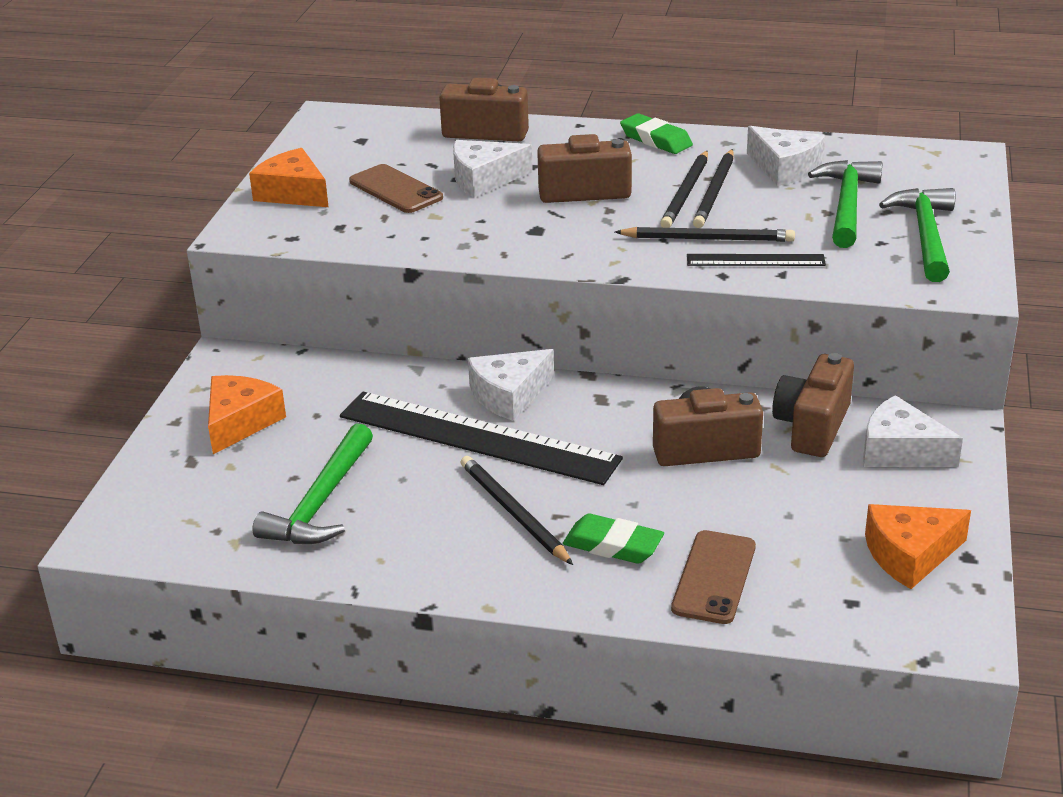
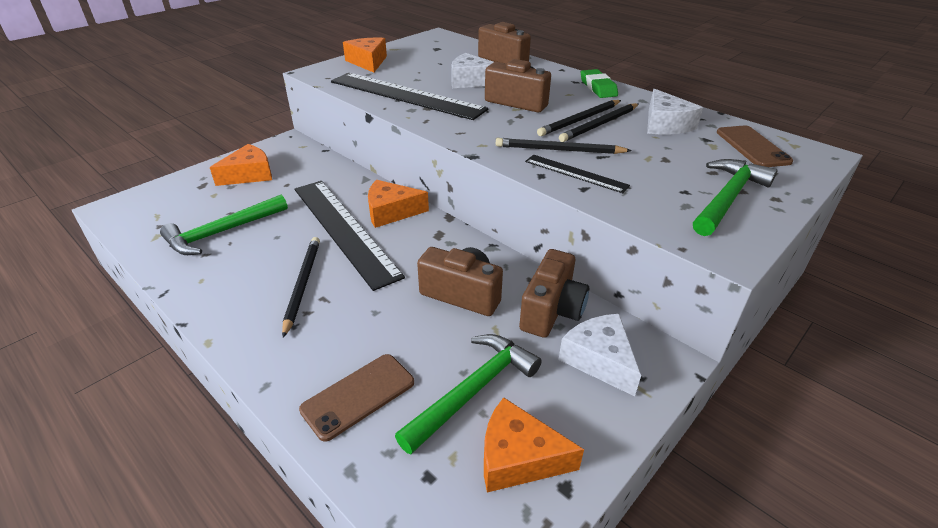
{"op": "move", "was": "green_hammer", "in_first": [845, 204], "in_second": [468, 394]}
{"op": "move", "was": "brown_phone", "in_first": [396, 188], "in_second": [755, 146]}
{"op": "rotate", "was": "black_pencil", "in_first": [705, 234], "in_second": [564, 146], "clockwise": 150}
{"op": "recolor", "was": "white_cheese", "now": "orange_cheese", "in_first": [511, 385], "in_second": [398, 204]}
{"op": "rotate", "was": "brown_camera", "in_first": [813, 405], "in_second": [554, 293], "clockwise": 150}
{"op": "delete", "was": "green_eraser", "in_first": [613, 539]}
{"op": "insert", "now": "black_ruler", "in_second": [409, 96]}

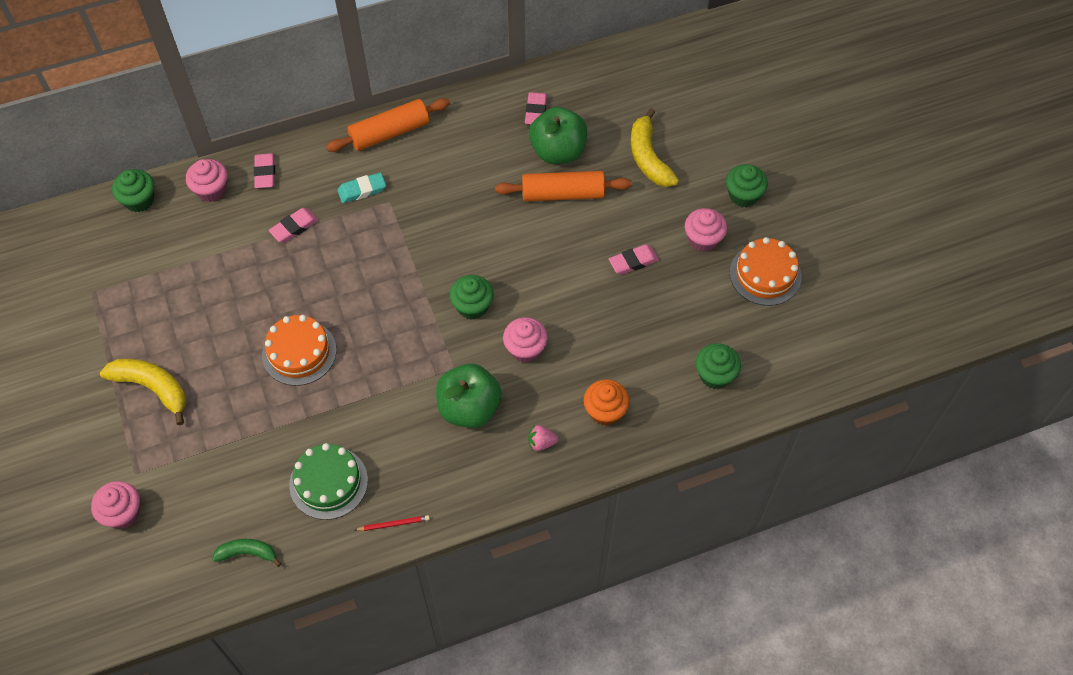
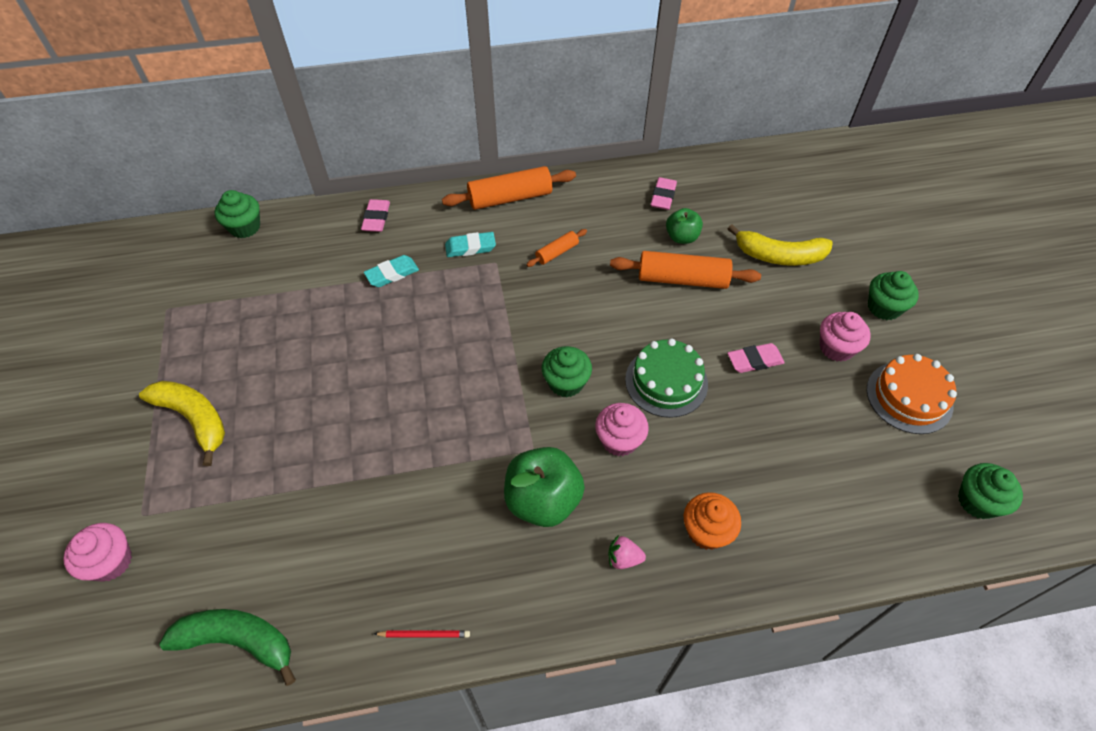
{"op": "resize", "was": "green_apple", "in_first": [558, 135], "in_second": [684, 226], "ratio": 0.58}
{"op": "rotate", "was": "yellow_banana", "in_first": [655, 147], "in_second": [780, 245], "clockwise": -75}
{"op": "delete", "was": "pink_cupcake", "in_first": [207, 180]}
{"op": "recolor", "was": "pink_eraser", "now": "turquoise_eraser", "in_first": [294, 225], "in_second": [391, 271]}
{"op": "delete", "was": "orange_cake", "in_first": [299, 350]}
{"op": "move", "was": "green_cupcake", "in_first": [718, 366], "in_second": [990, 491]}
{"op": "move", "was": "green_cake", "in_first": [328, 481], "in_second": [666, 378]}
{"op": "resize", "was": "green_banana", "in_first": [246, 553], "in_second": [227, 647], "ratio": 1.64}
{"op": "insert", "now": "orange_rolling_pin", "in_second": [556, 248]}

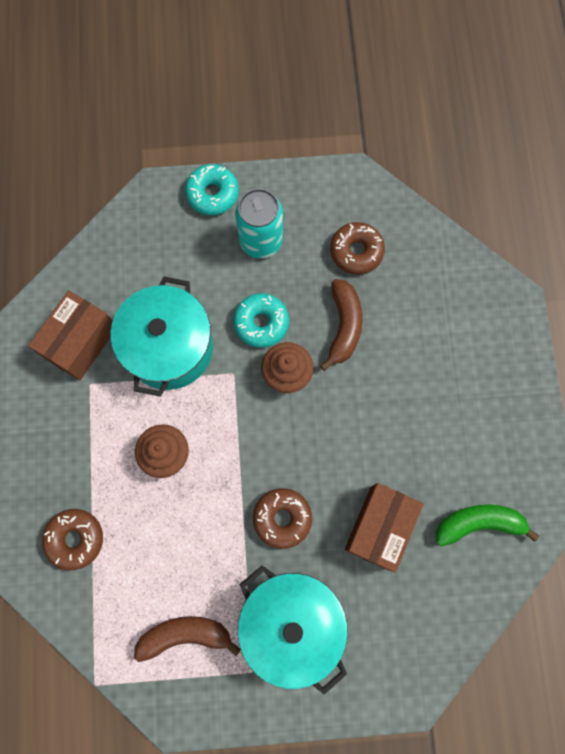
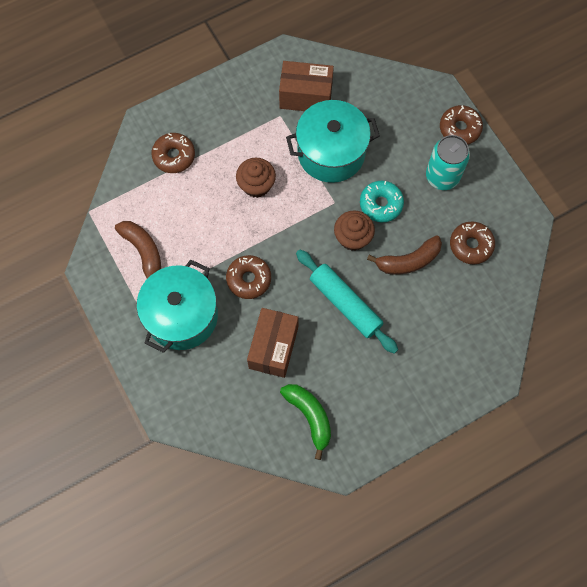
{"op": "recolor", "was": "turquoise_donut", "now": "brown_donut", "in_first": [212, 189], "in_second": [461, 124]}
{"op": "rotate", "was": "brown_box", "in_first": [384, 528], "in_second": [273, 343], "clockwise": -75}
{"op": "insert", "now": "turquoise_rolling_pin", "in_second": [347, 301]}

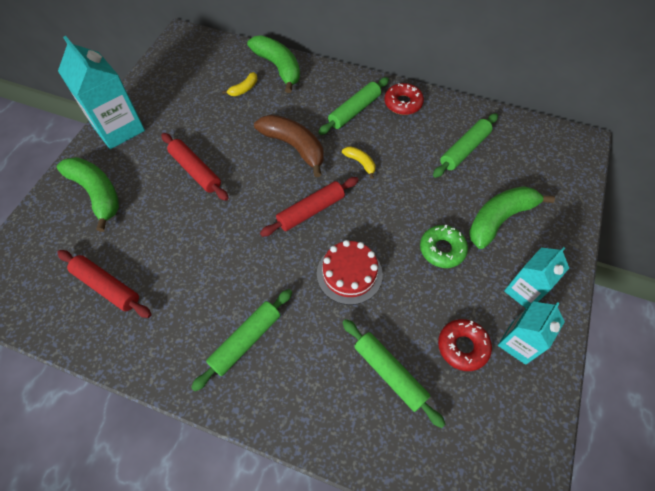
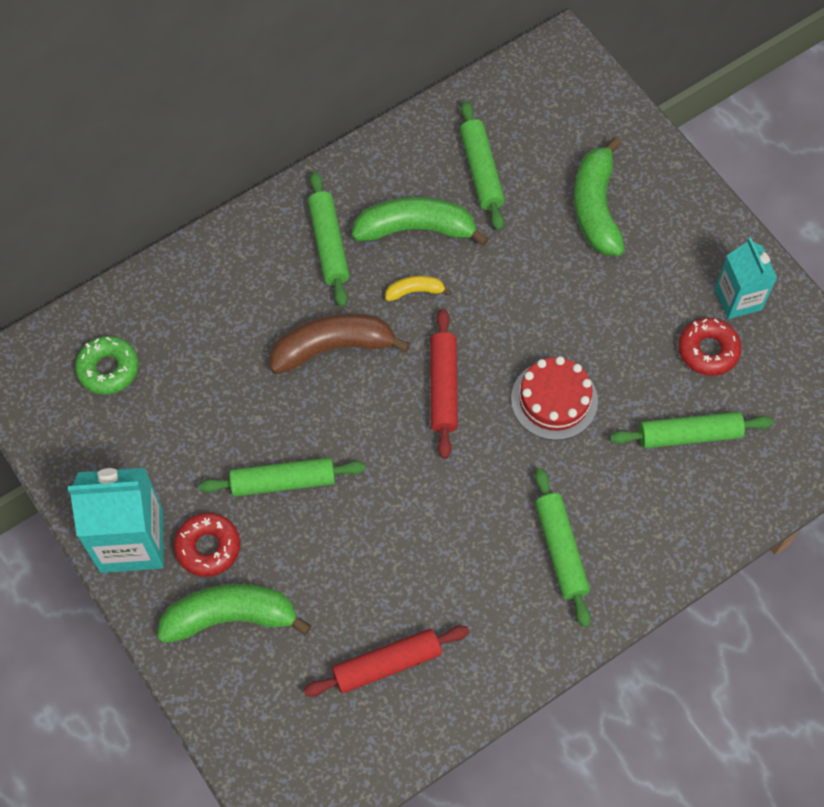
{"op": "move", "was": "green_banana", "in_first": [273, 64], "in_second": [420, 221]}
{"op": "delete", "was": "yellow_banana", "in_first": [239, 84]}
{"op": "move", "was": "red_donut", "in_first": [404, 99], "in_second": [207, 545]}
{"op": "recolor", "was": "red_rolling_pin", "now": "green_rolling_pin", "in_first": [195, 167], "in_second": [282, 477]}
{"op": "move", "was": "green_donut", "in_first": [444, 246], "in_second": [106, 365]}
{"op": "delete", "was": "turquoise_carton", "in_first": [536, 277]}

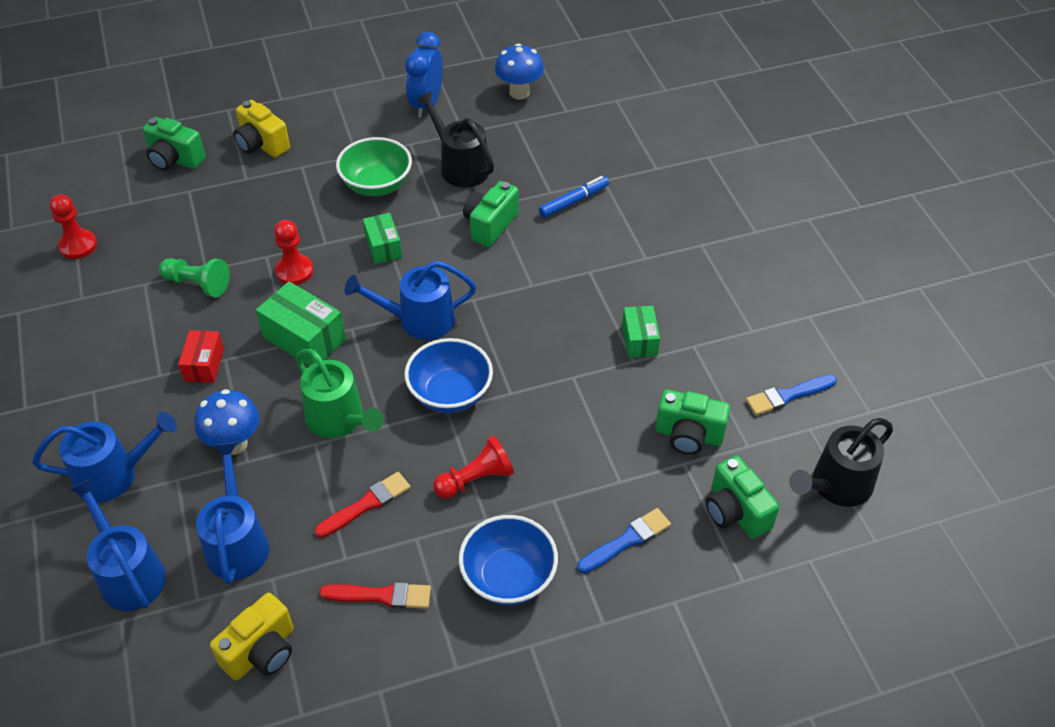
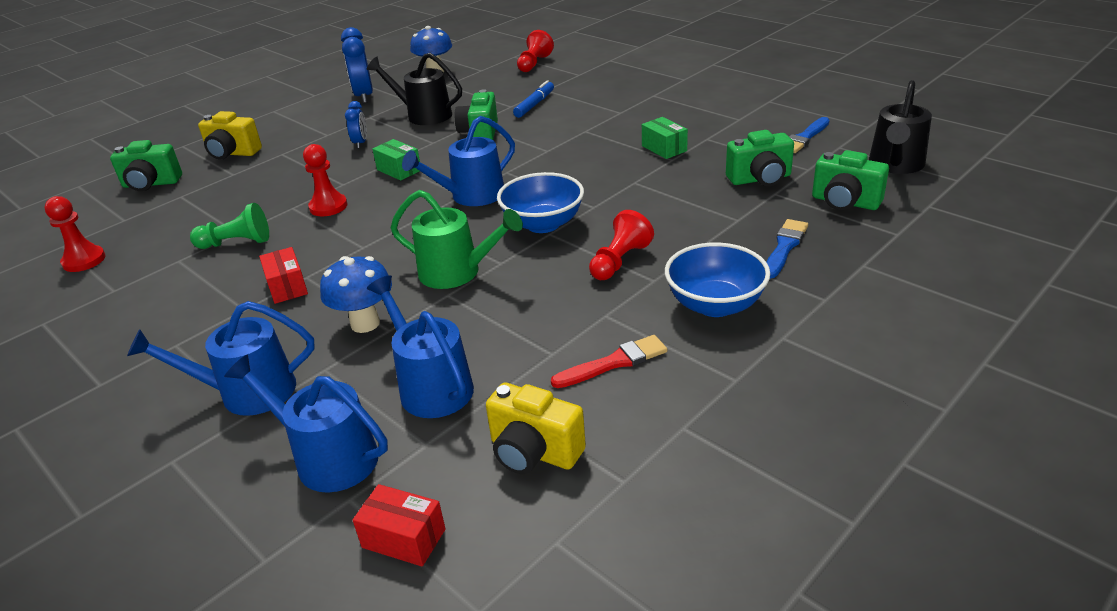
{"op": "replace", "was": "green_bowl", "now": "blue_clock", "in_first": [374, 166], "in_second": [356, 124]}
{"op": "delete", "was": "green_box", "in_first": [301, 323]}
{"op": "rotate", "was": "blue_watering_can", "in_first": [104, 457], "in_second": [221, 358], "clockwise": -150}
{"op": "delete", "was": "red_brush", "in_first": [362, 505]}
{"op": "rotate", "was": "yellow_camera", "in_first": [252, 637], "in_second": [536, 428], "clockwise": 105}
{"op": "insert", "now": "red_pawn", "in_second": [535, 51]}
{"op": "insert", "now": "red_box", "in_second": [399, 525]}

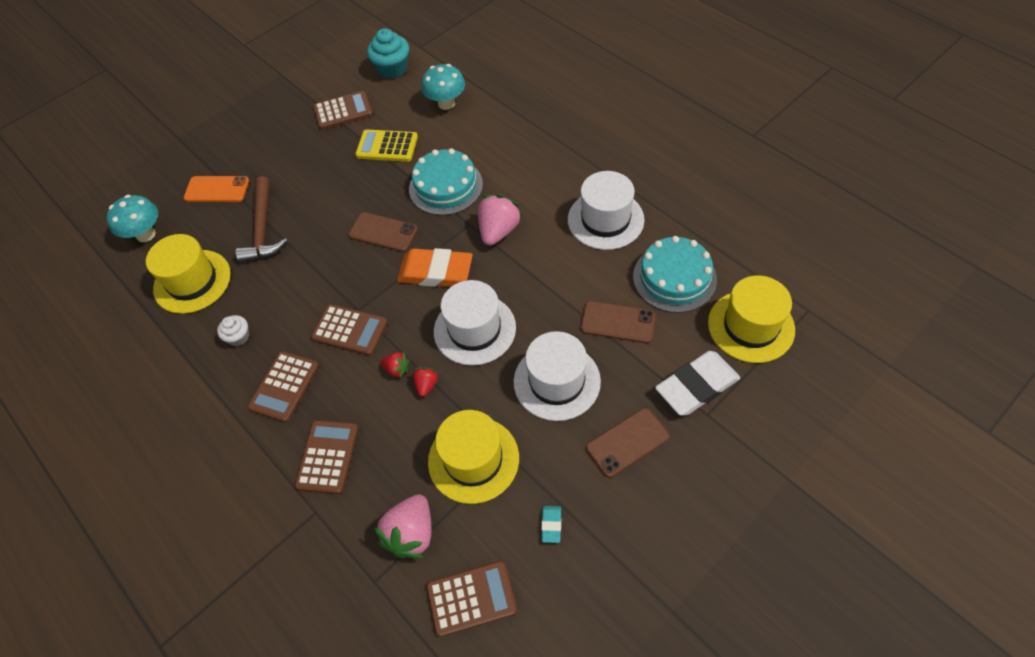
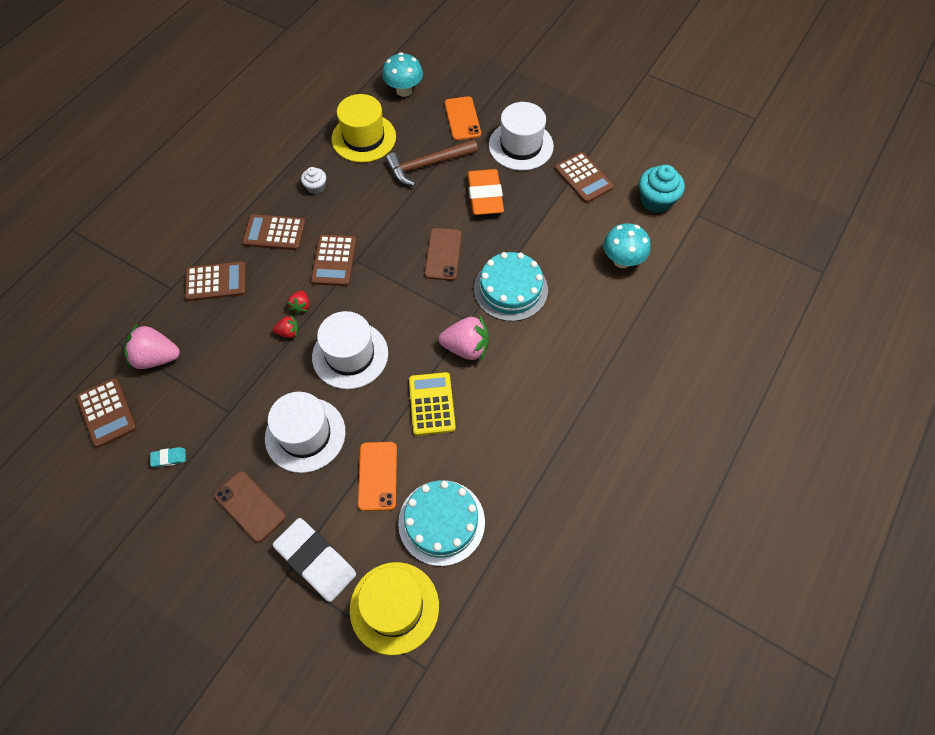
{"op": "move", "was": "yellow_calculator", "in_first": [386, 145], "in_second": [432, 404]}
{"op": "move", "was": "white_hat", "in_first": [606, 210], "in_second": [521, 136]}
{"op": "move", "was": "orange_eraser", "in_first": [435, 267], "in_second": [485, 192]}
{"op": "recolor", "was": "brown_phone", "now": "orange_phone", "in_first": [618, 322], "in_second": [377, 476]}
{"op": "delete", "was": "yellow_hat", "in_first": [473, 457]}

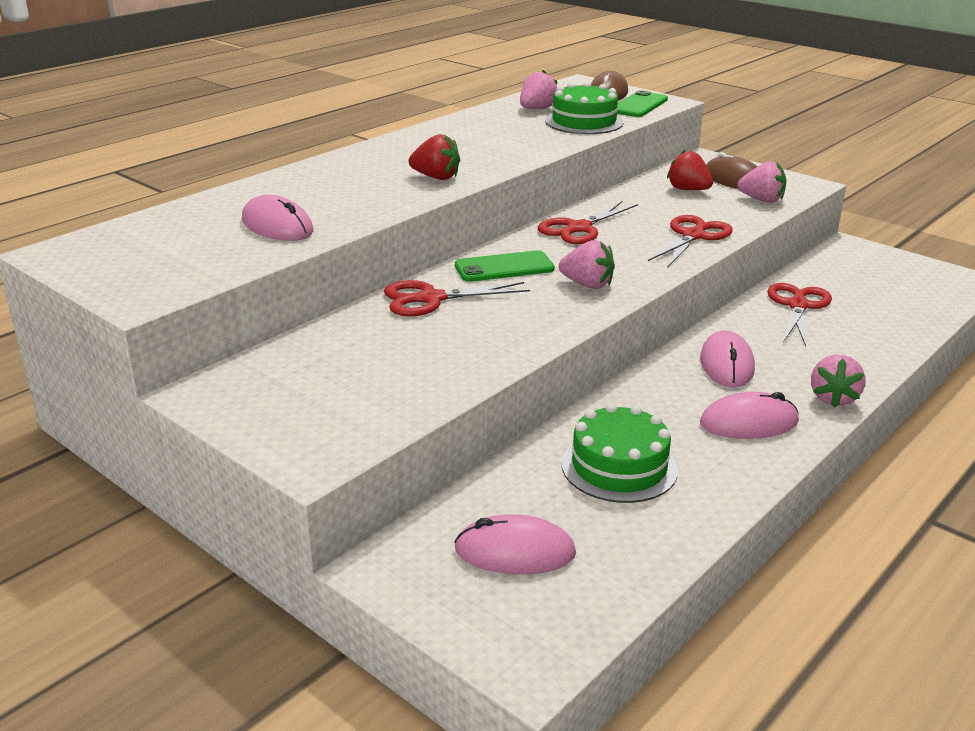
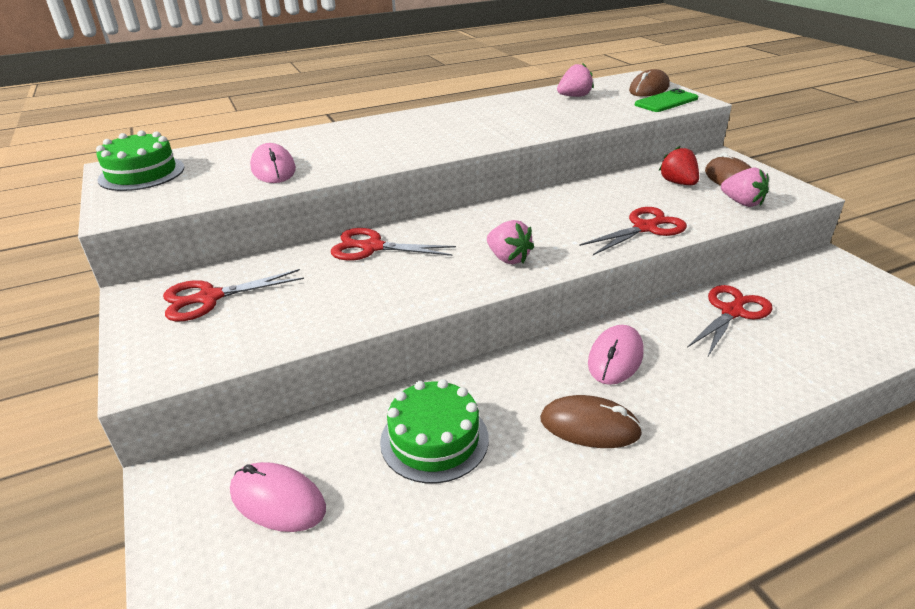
{"op": "move", "was": "green_cake", "in_first": [584, 108], "in_second": [140, 160]}
{"op": "delete", "was": "red_strawberry", "in_first": [434, 157]}
{"op": "move", "was": "red_scissors", "in_first": [588, 222], "in_second": [233, 295]}
{"op": "delete", "was": "green_phone", "in_first": [505, 266]}
{"op": "delete", "was": "pink_strawberry", "in_first": [838, 381]}
{"op": "recolor", "was": "pink_mouse", "now": "brown_mouse", "in_first": [749, 415], "in_second": [591, 421]}

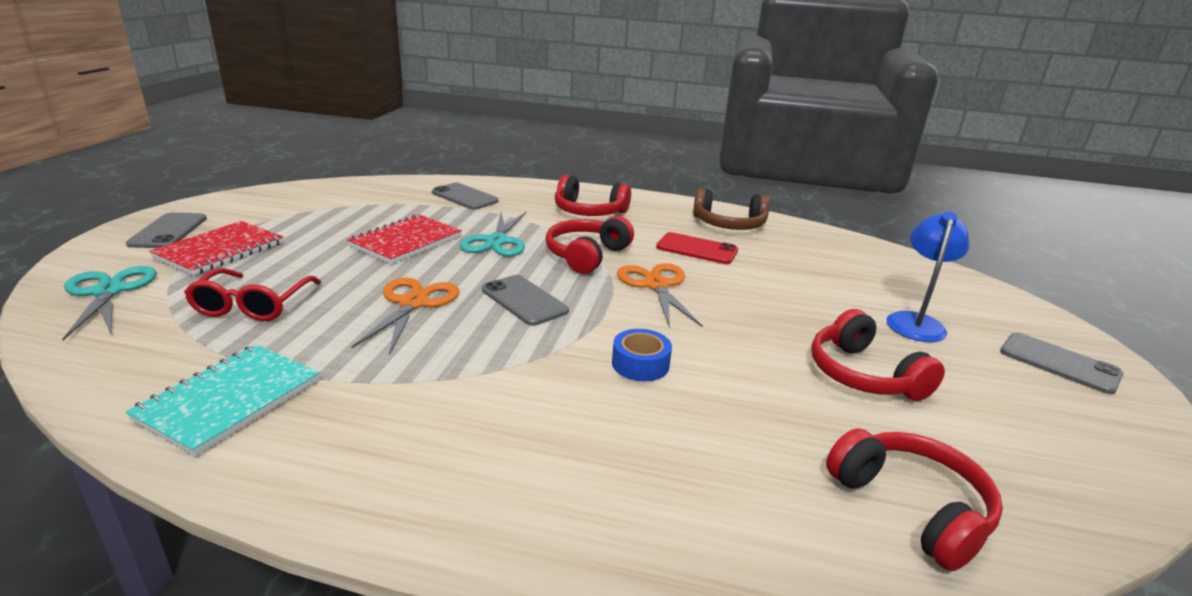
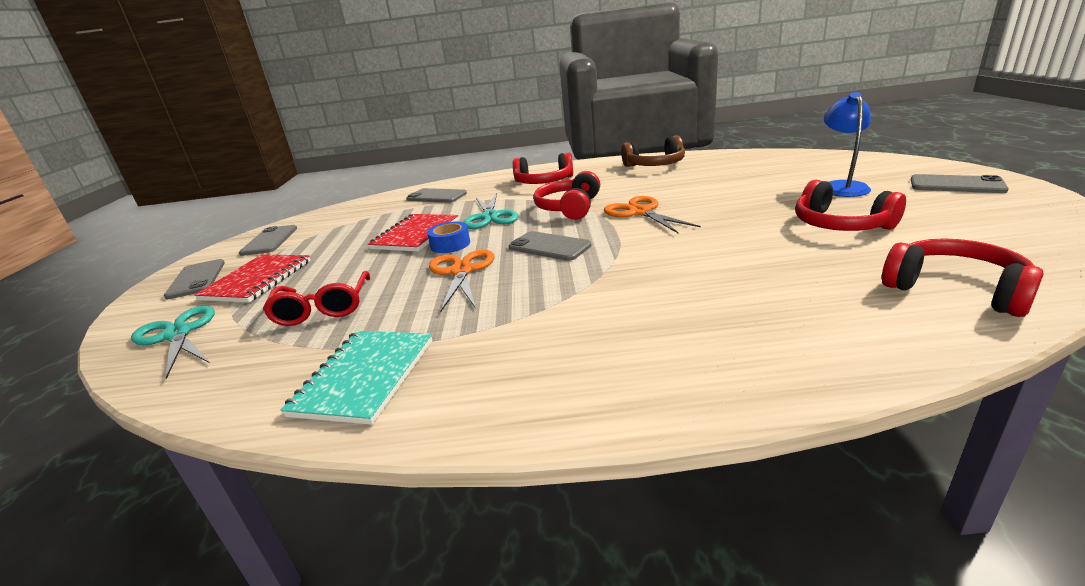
{"op": "delete", "was": "red_phone", "in_first": [697, 248]}
{"op": "move", "was": "blue_tape", "in_first": [642, 355], "in_second": [448, 237]}
{"op": "insert", "now": "grey_phone", "in_second": [268, 240]}

